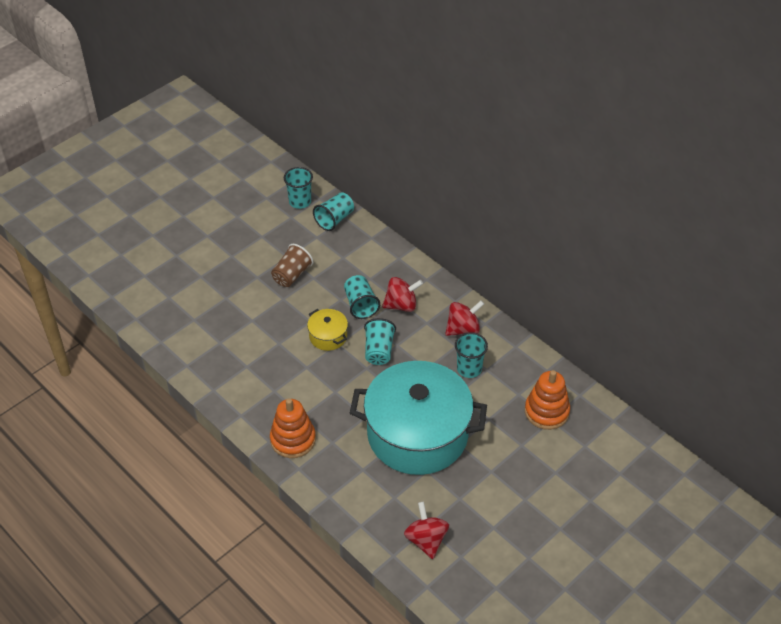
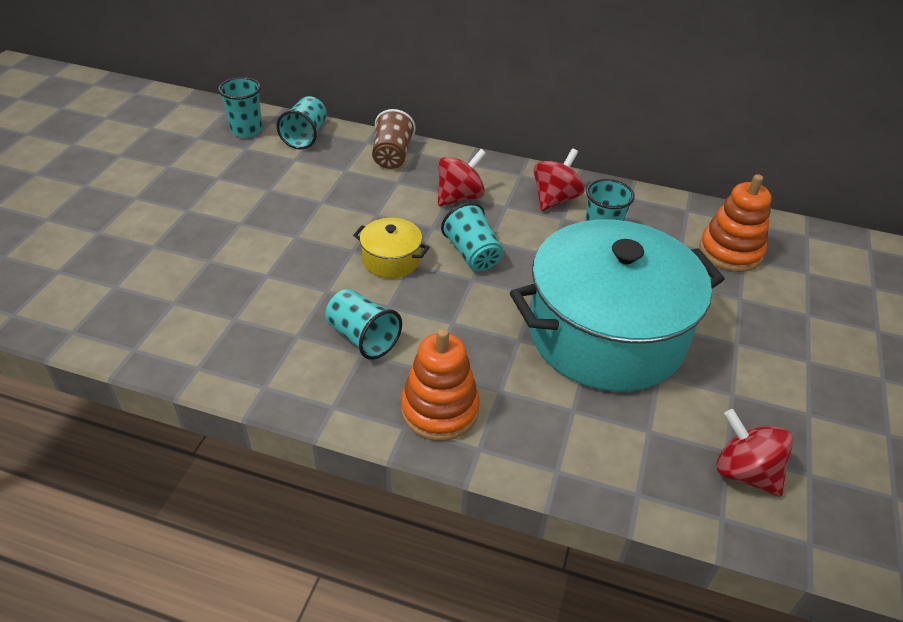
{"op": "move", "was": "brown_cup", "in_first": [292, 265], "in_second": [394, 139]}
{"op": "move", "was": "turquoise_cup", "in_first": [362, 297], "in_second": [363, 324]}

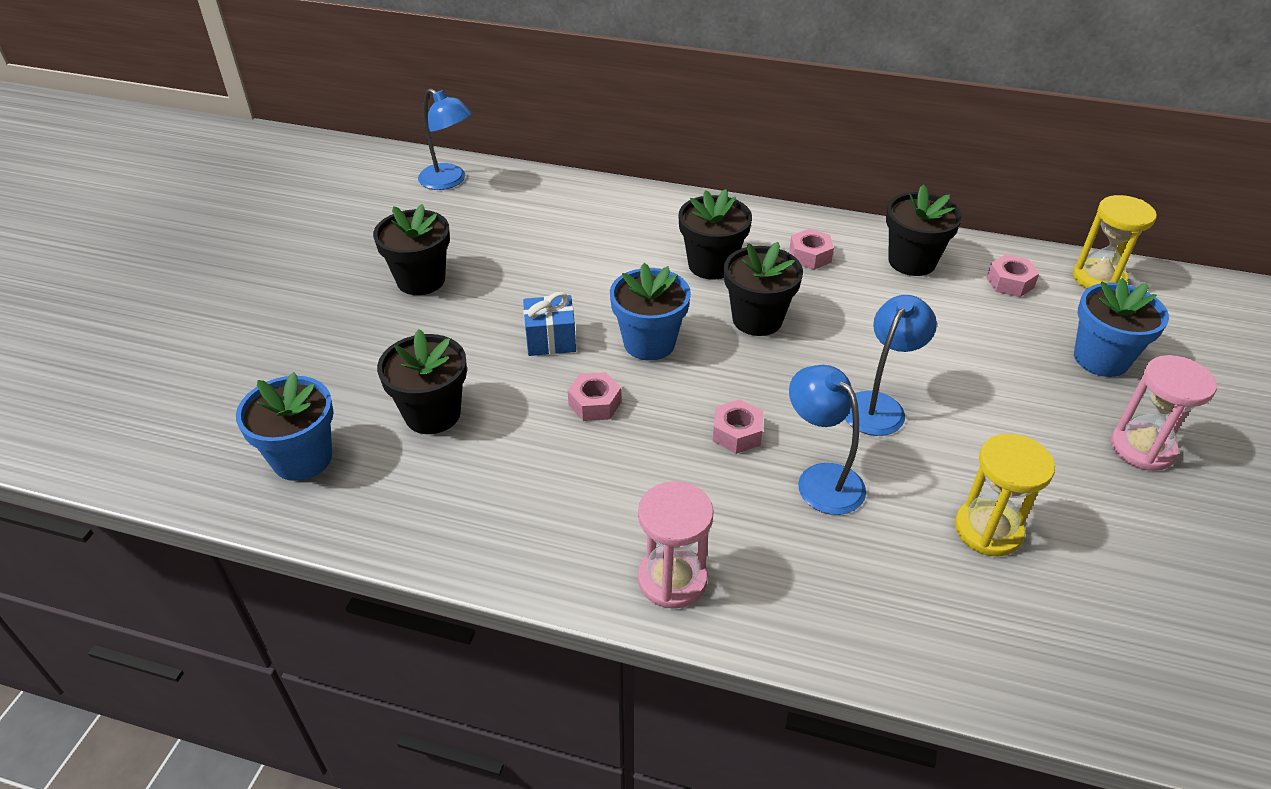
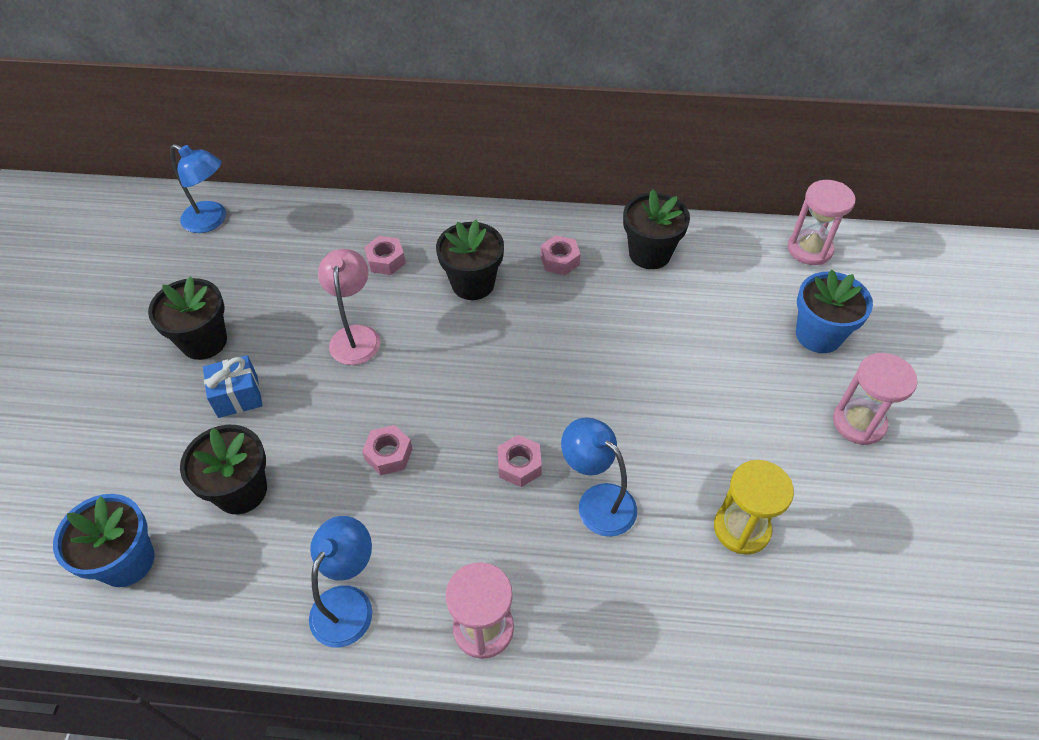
{"op": "recolor", "was": "yellow_hourglass", "now": "pink_hourglass", "in_first": [1115, 242], "in_second": [822, 222]}
{"op": "delete", "was": "black_flower_pot", "in_first": [763, 289]}
{"op": "move", "was": "pink_nut", "in_first": [1012, 275], "in_second": [385, 255]}
{"op": "delete", "was": "blue_flower_pot", "in_first": [650, 312]}
{"op": "move", "was": "blue_gift", "in_first": [549, 324], "in_second": [232, 386]}
{"op": "move", "was": "blue_lamp", "in_first": [891, 365], "in_second": [340, 582]}
{"op": "insert", "now": "pink_lamp", "in_second": [349, 307]}

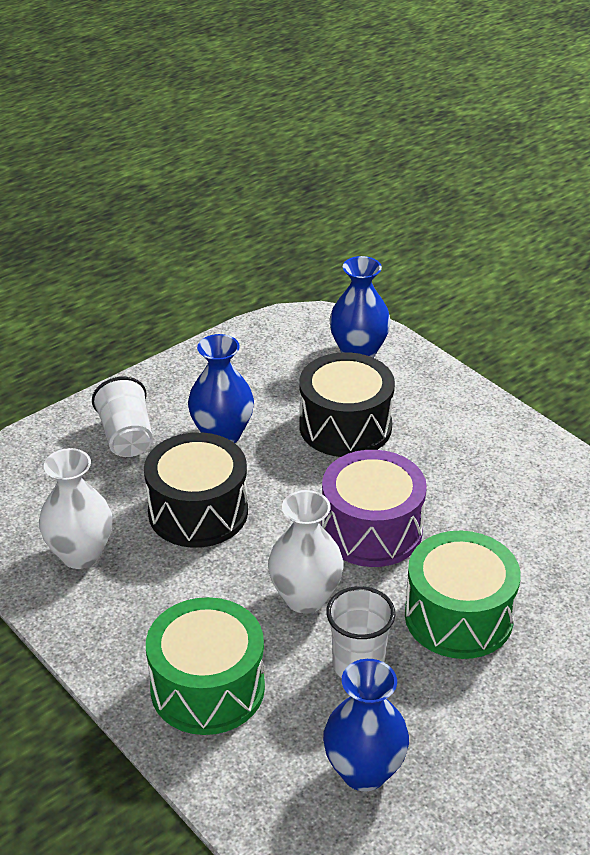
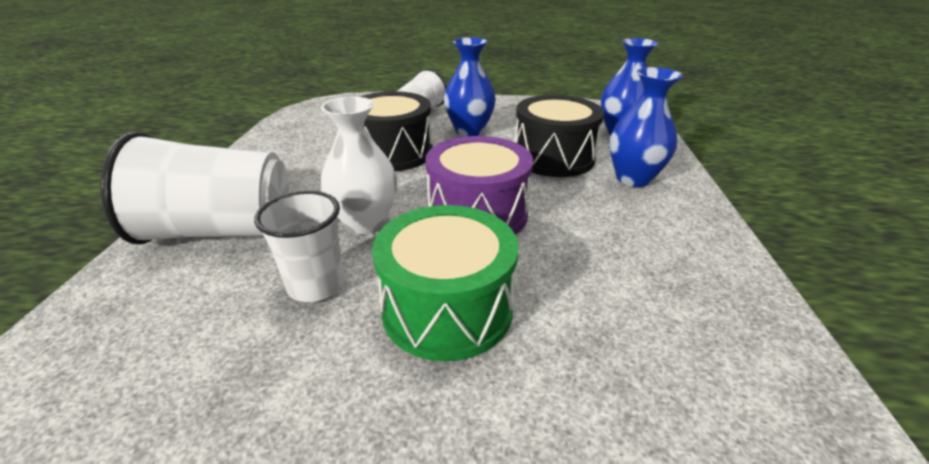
{"op": "delete", "was": "white_vase", "in_first": [76, 508]}
{"op": "replace", "was": "green_drum", "now": "white_cup", "in_first": [205, 666], "in_second": [194, 188]}
{"op": "move", "was": "blue_vase", "in_first": [366, 725], "in_second": [646, 127]}

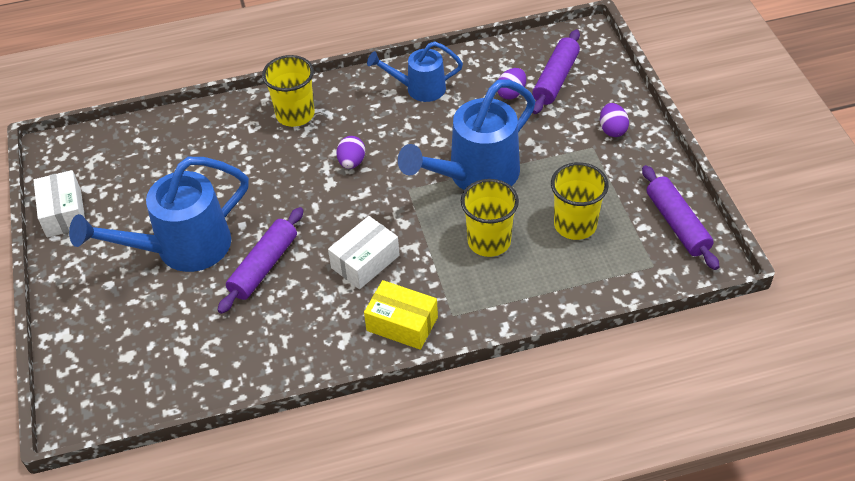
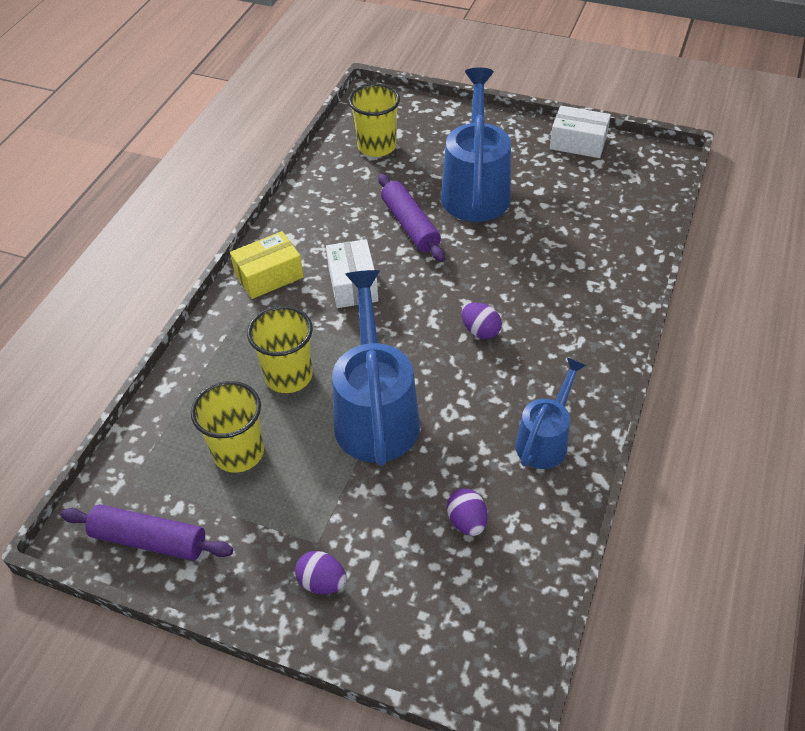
{"op": "delete", "was": "purple_rolling_pin", "in_first": [556, 72]}
{"op": "move", "was": "yellow_cup", "in_first": [288, 91], "in_second": [374, 120]}

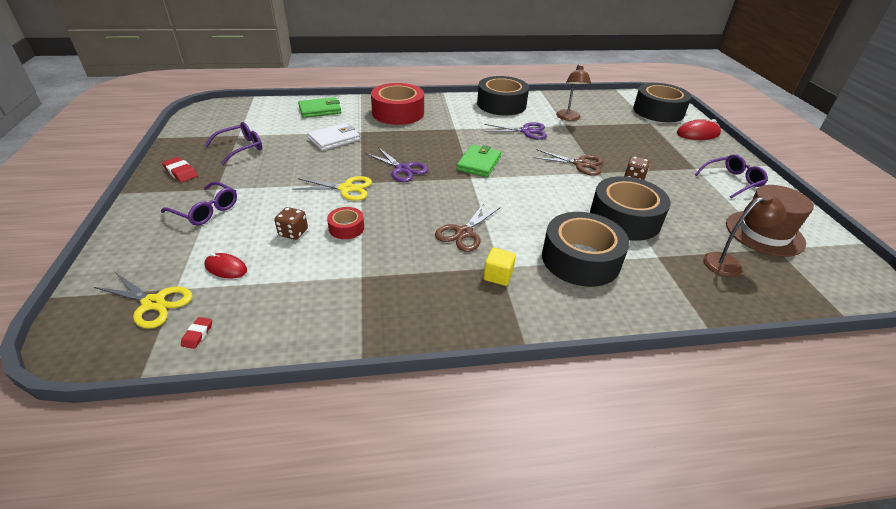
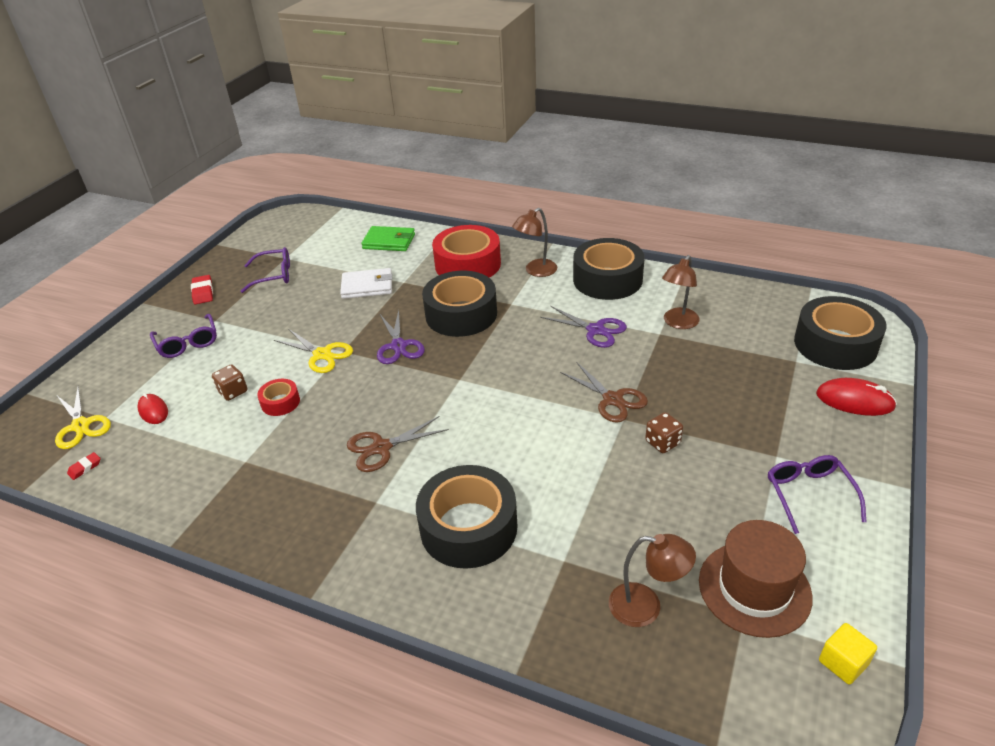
{"op": "delete", "was": "green_wallet", "in_first": [479, 161]}
{"op": "rotate", "was": "purple_glasses", "in_first": [731, 176], "in_second": [817, 494], "clockwise": -105}
{"op": "move", "was": "black_tape", "in_first": [630, 208], "in_second": [459, 304]}
{"op": "move", "was": "yellow_cube", "in_first": [499, 267], "in_second": [848, 654]}
{"op": "insert", "now": "brown_lamp", "in_second": [534, 242]}

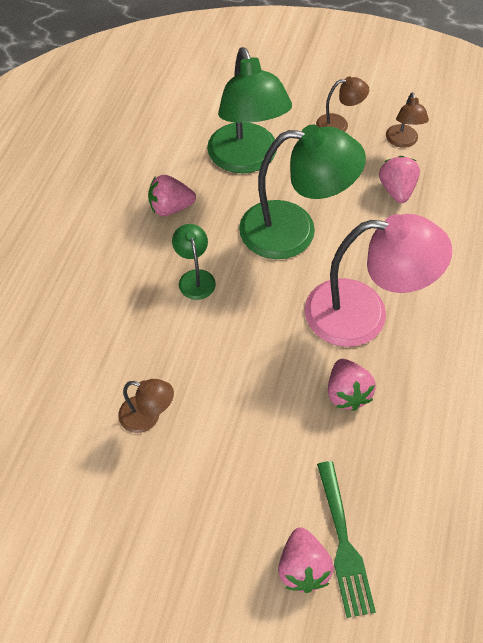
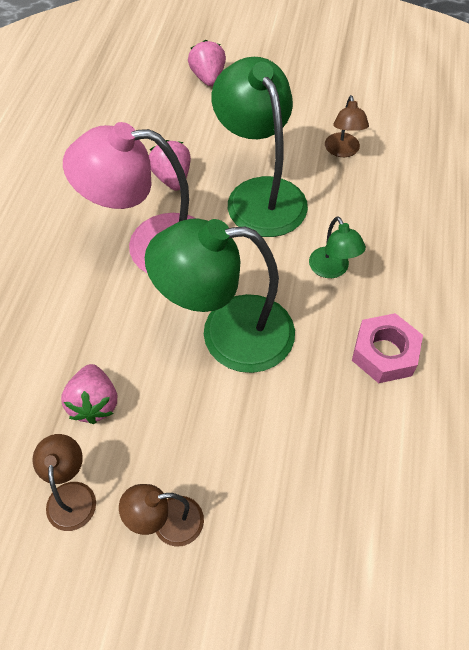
{"op": "move", "was": "green_lamp", "in_first": [249, 110], "in_second": [259, 147]}
{"op": "replace", "was": "pink_strawberry", "now": "pink_nut", "in_first": [172, 195], "in_second": [387, 348]}
{"op": "rotate", "was": "brown_lamp", "in_first": [146, 406], "in_second": [347, 126], "clockwise": -105}
{"op": "delete", "was": "green_fork", "in_first": [346, 539]}

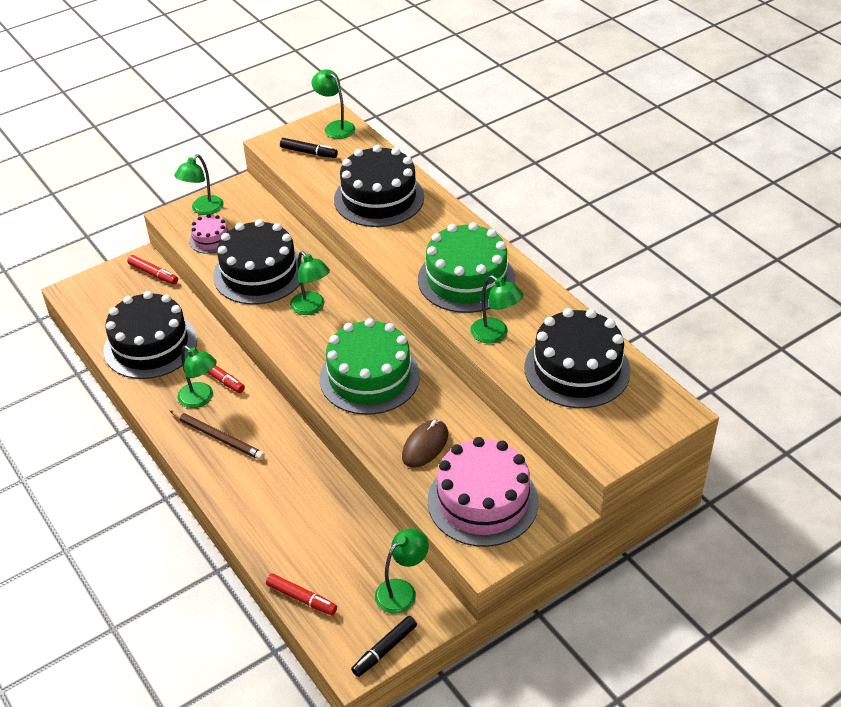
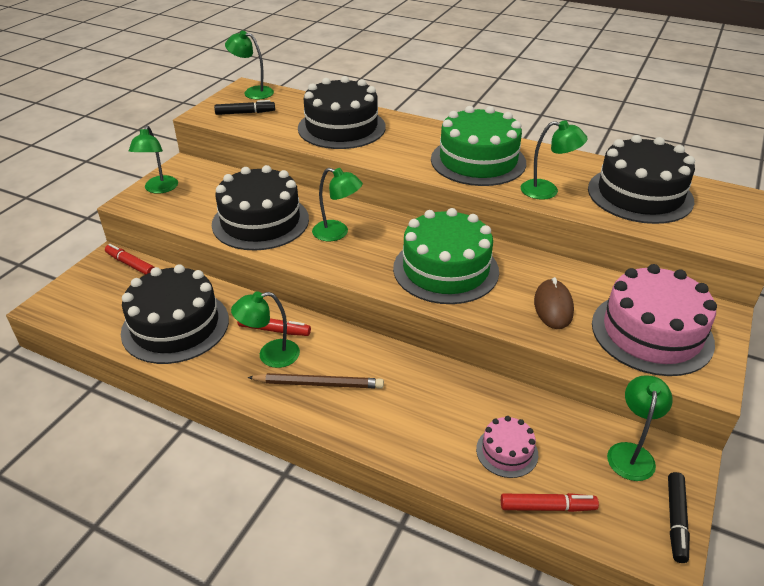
{"op": "move", "was": "pink_cake", "in_first": [209, 234], "in_second": [507, 447]}
{"op": "rotate", "was": "red_marker", "in_first": [152, 270], "in_second": [130, 259], "clockwise": -150}
{"op": "rotate", "was": "green_lamp", "in_first": [197, 376], "in_second": [265, 330], "clockwise": 150}

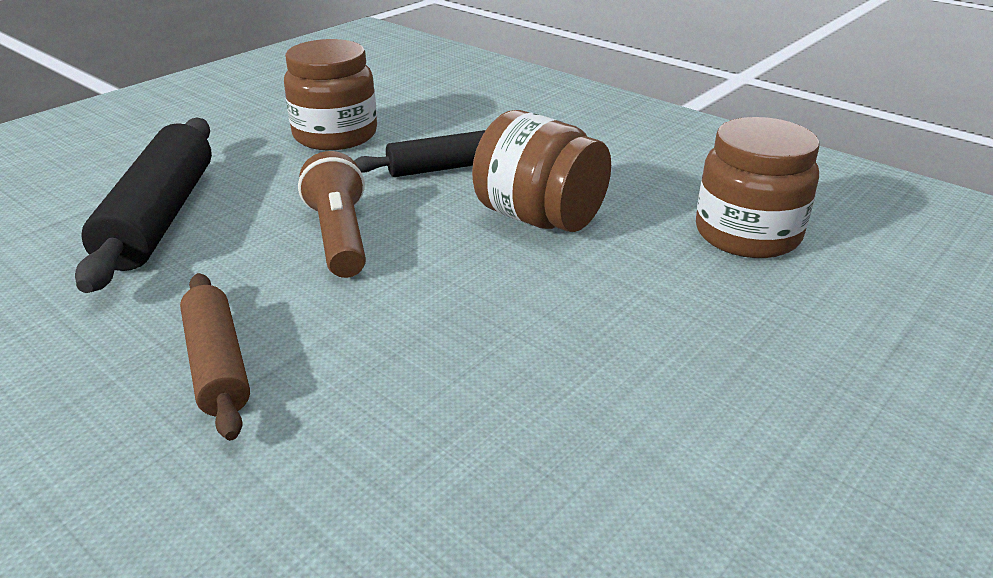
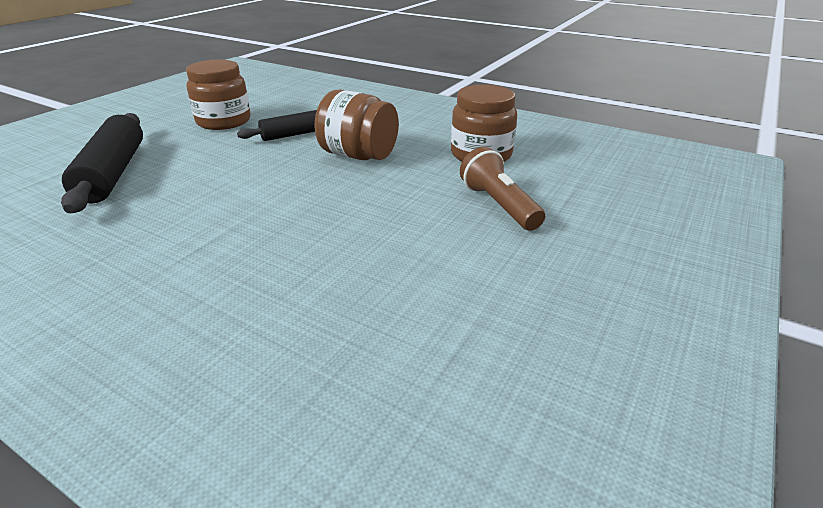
{"op": "move", "was": "brown_flashlight", "in_first": [332, 214], "in_second": [502, 189]}
{"op": "delete", "was": "brown_rolling_pin", "in_first": [215, 356]}

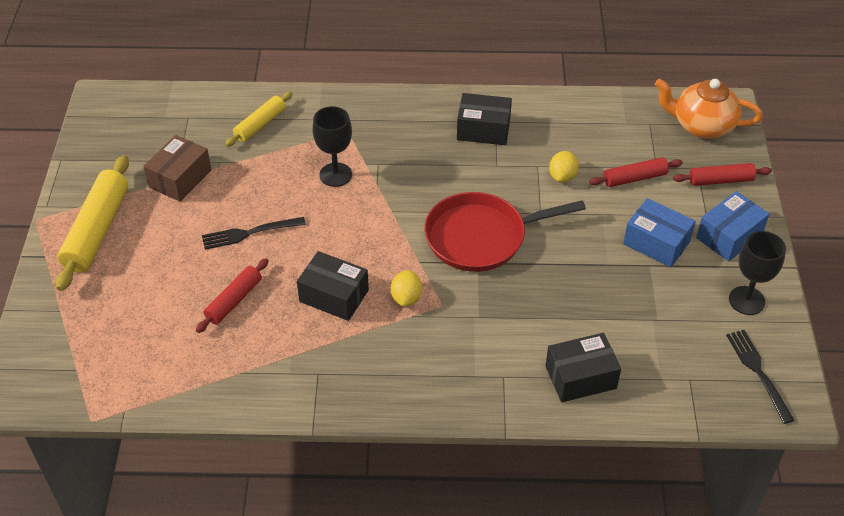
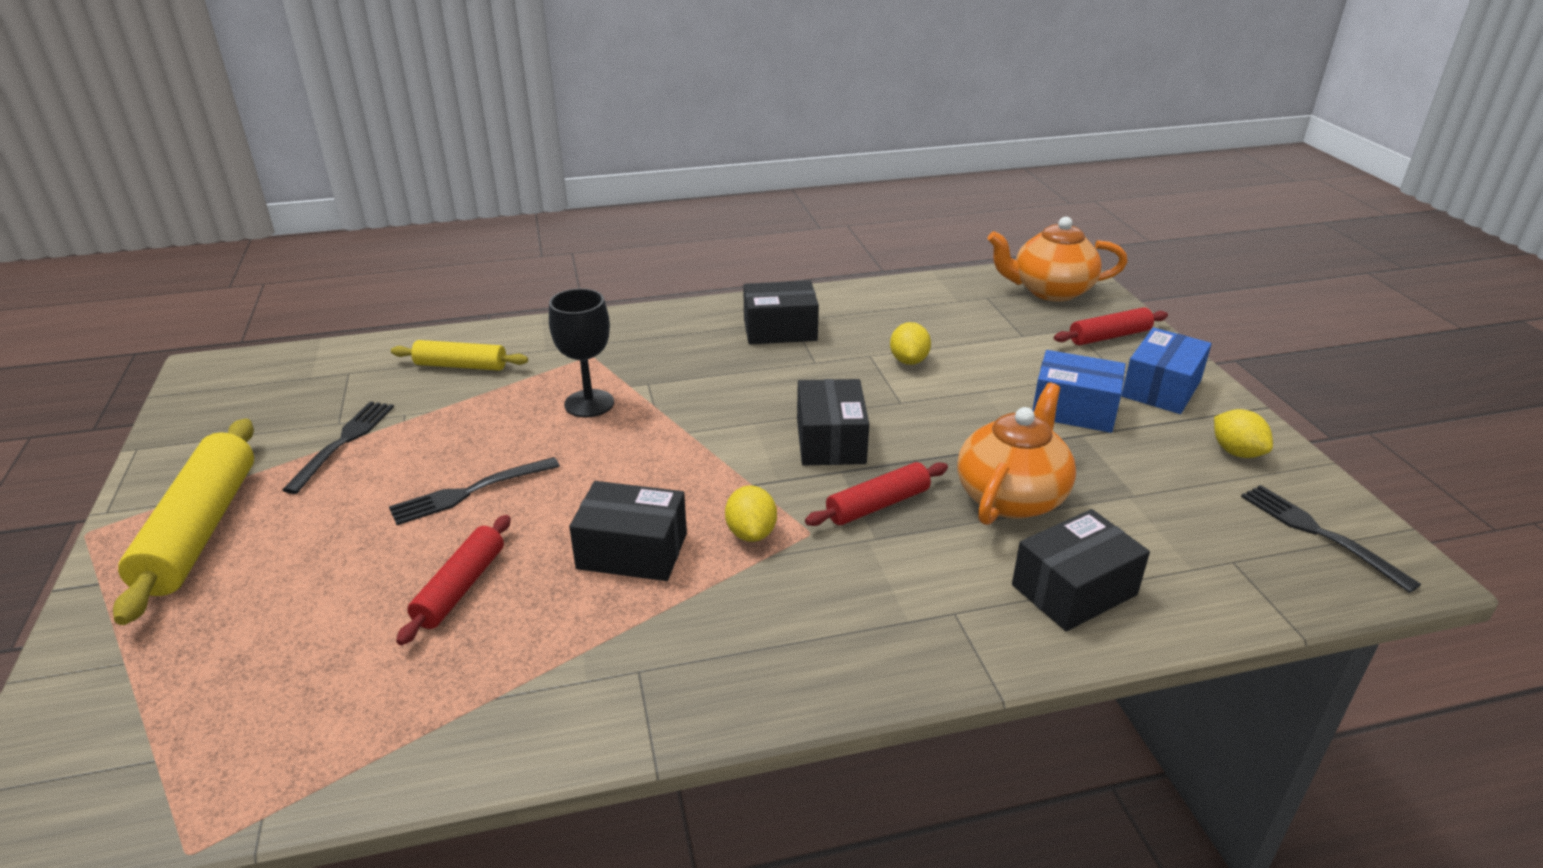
{"op": "rotate", "was": "yellow_rolling_pin", "in_first": [259, 119], "in_second": [459, 355], "clockwise": 75}
{"op": "replace", "was": "brown_box", "now": "black_fork", "in_first": [177, 168], "in_second": [338, 447]}
{"op": "move", "was": "red_rolling_pin", "in_first": [636, 172], "in_second": [876, 494]}
{"op": "replace", "was": "red_pan", "now": "black_box", "in_first": [505, 232], "in_second": [833, 422]}
{"op": "replace", "was": "black_goblet", "now": "yellow_lemon", "in_first": [757, 273], "in_second": [1243, 433]}
{"op": "insert", "now": "orange_teapot", "in_second": [1016, 454]}

